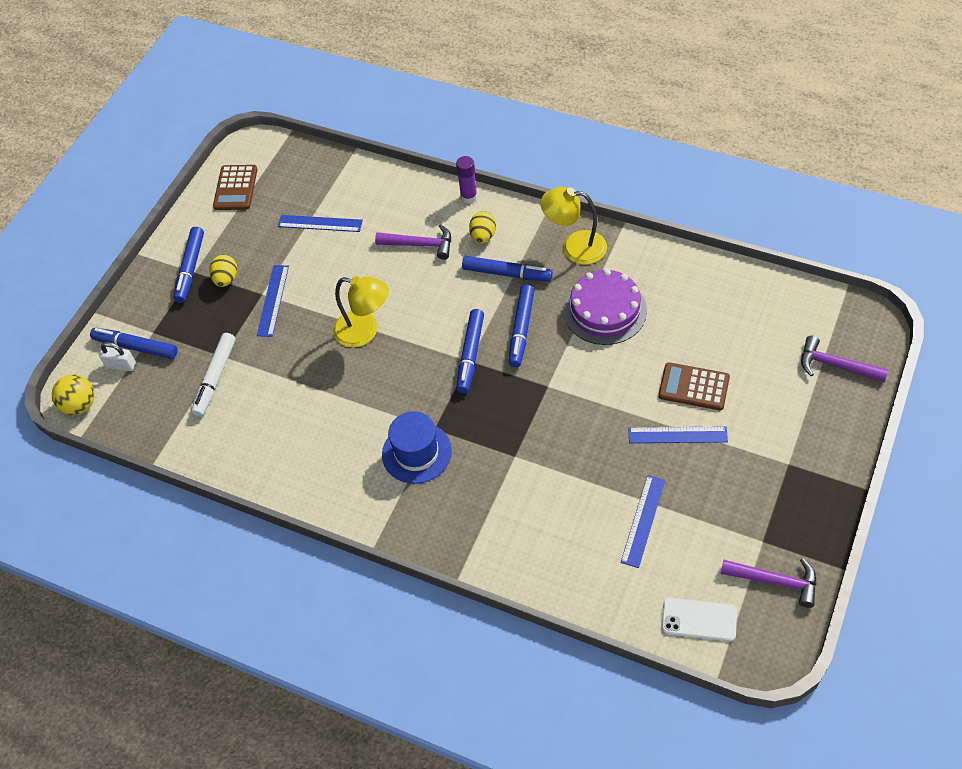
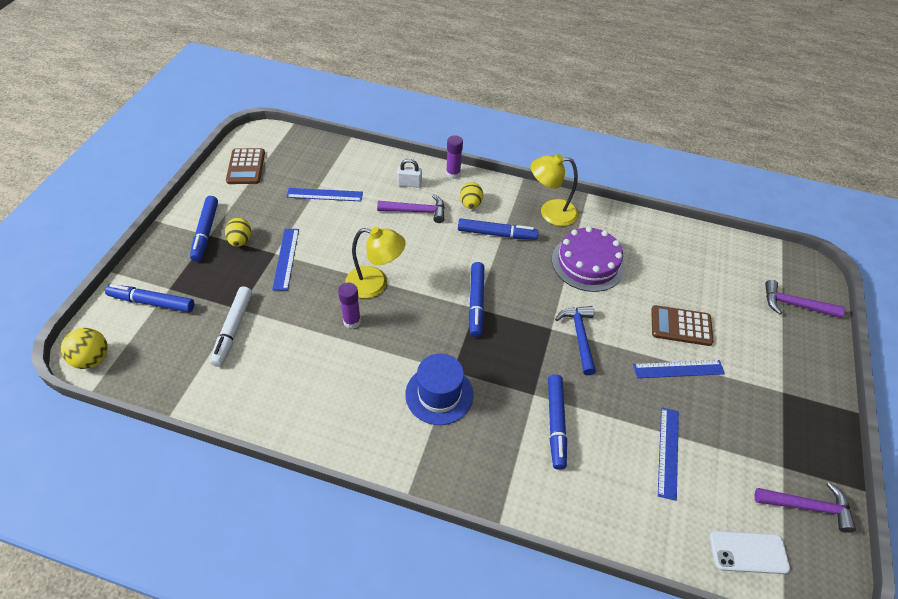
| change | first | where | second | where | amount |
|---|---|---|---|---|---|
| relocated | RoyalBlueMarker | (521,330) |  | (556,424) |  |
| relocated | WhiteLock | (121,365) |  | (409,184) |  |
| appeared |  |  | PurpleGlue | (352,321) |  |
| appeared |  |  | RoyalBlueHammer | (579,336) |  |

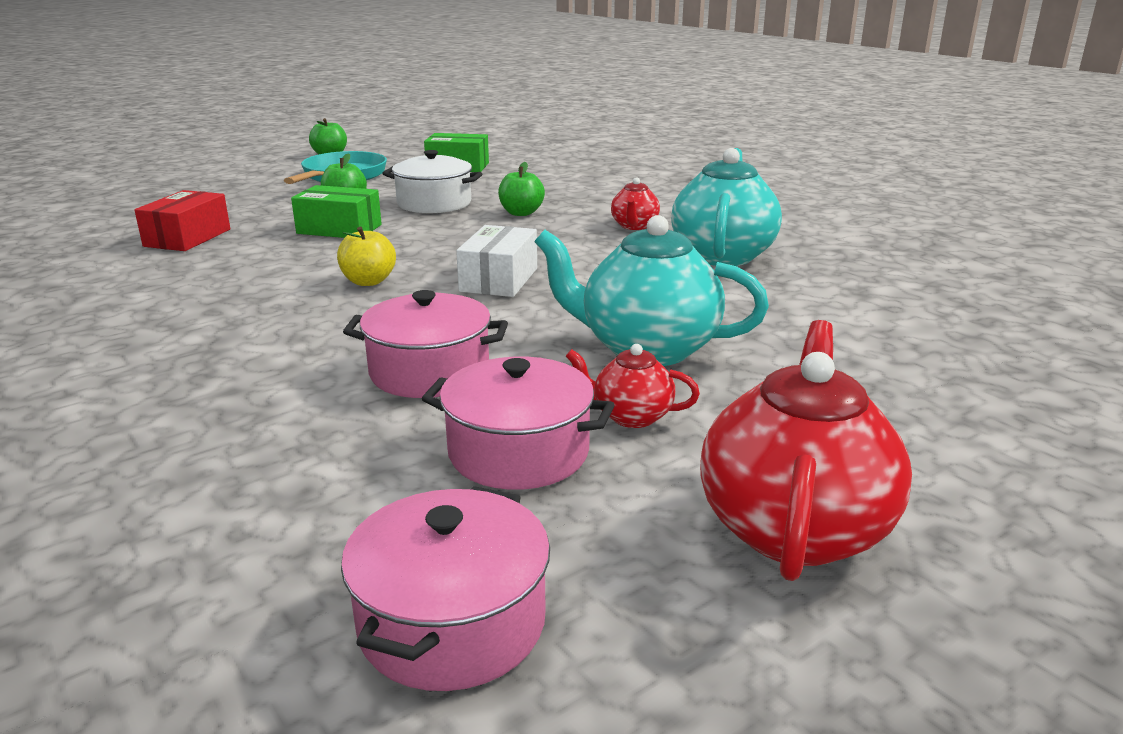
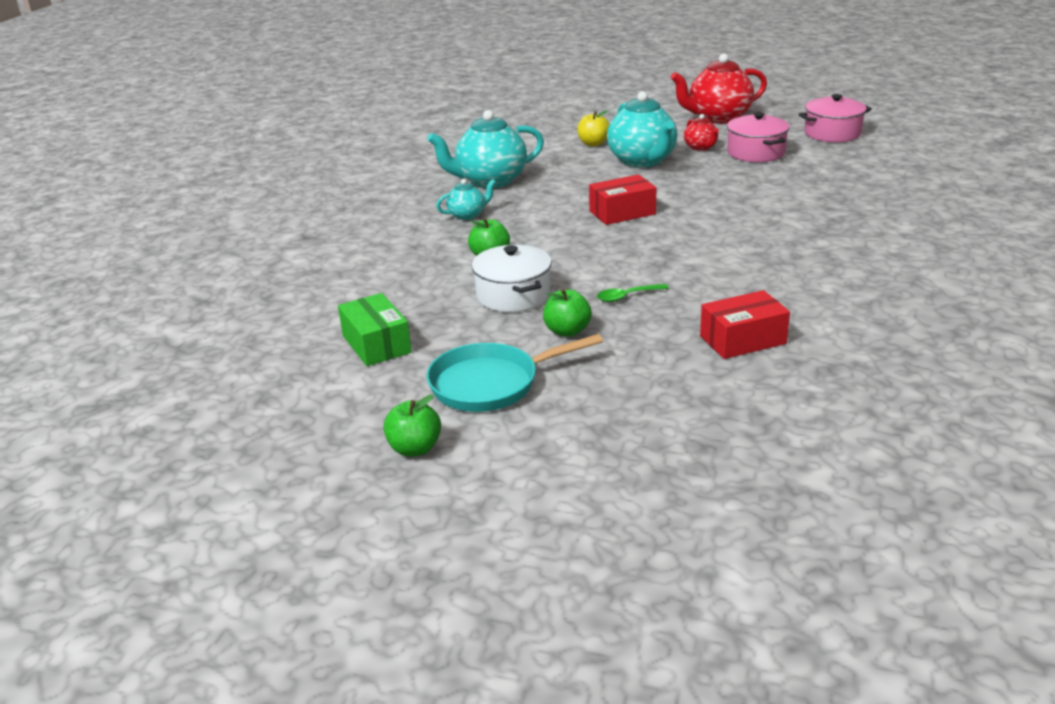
| change | first | where | second | where | amount |
|---|---|---|---|---|---|
| colour | ScarletTeapot | (634,226) | TurquoiseTeapot | (467,215) |  |
| exchanged | EmeraldParcel | (339,229) | EmeraldSpoon | (627,296) |  |
| colour | WhiteParcel | (499,280) | ScarletParcel | (622,212) |  |
| relocated | BrightYellowAppleFruit | (368,281) |  | (593,144) |  |
| missing | PinkCookingPot | (429,372) |  |  |  |

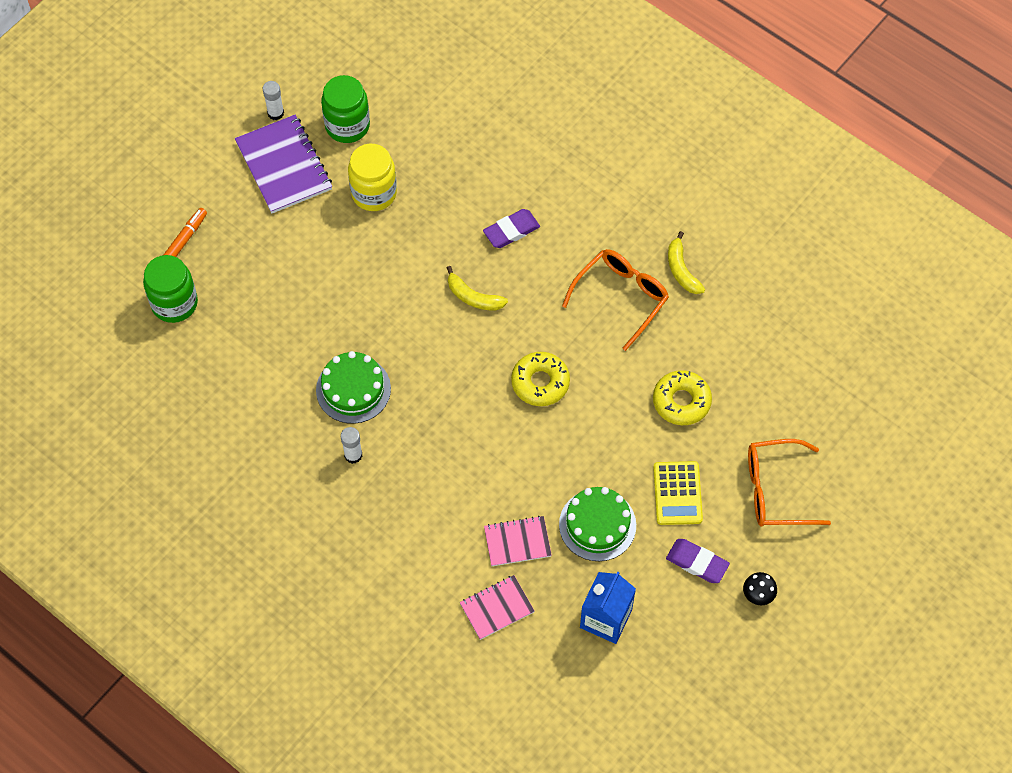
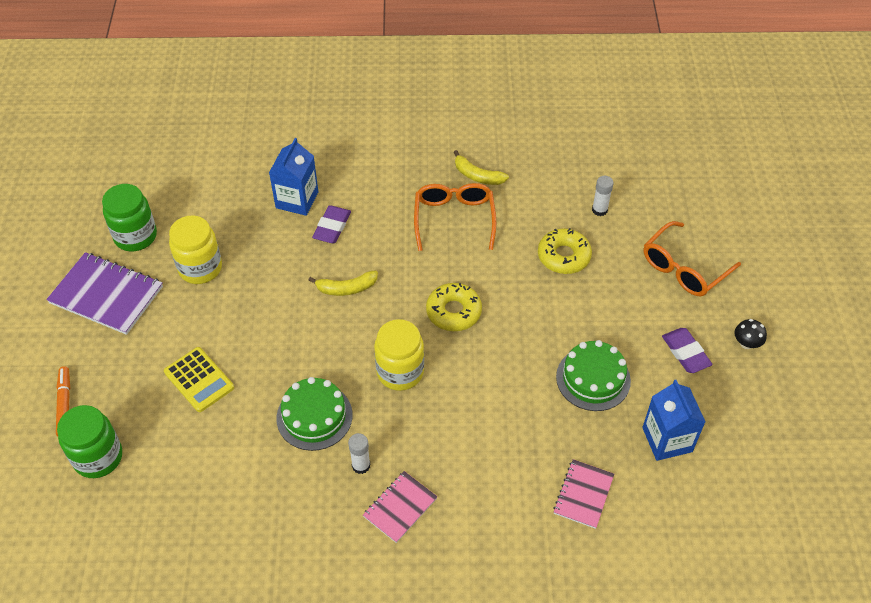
| change | first | where | second | where | amount |
|---|---|---|---|---|---|
| relocated | WhiteGlue | (275,113) |  | (599,210) |  |
| relocated | BrightYellowCalculator | (677,493) |  | (199,380) |  |
| relocated | PinkNotepad | (517,542) |  | (400,507) |  |
| spun | PurplePencilEraser | (697,562) |  | (685,352) | 75 degrees clockwise |
| appeared |  |  | RoyalBlueMilkCarton | (297,200) |  |
| appeared |  |  | BrightYellowJamJar | (400,372) |  |

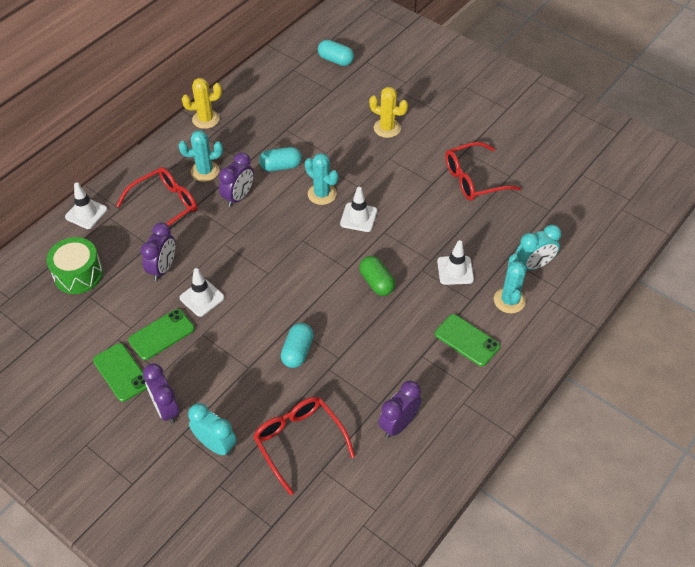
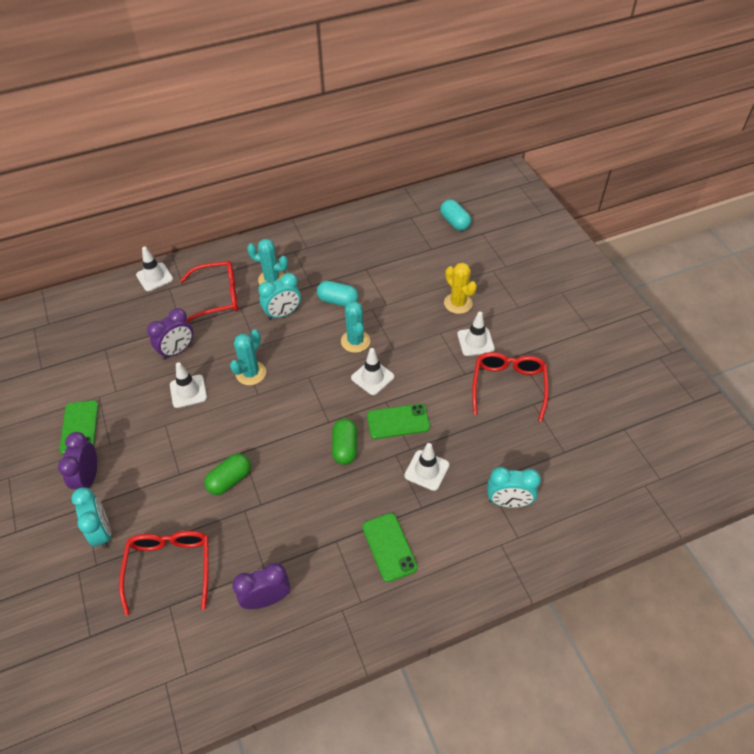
| change | first | where | second | where | amount |
|---|---|---|---|---|---|
| missing | BrightYellowSaguaroCactus | (206,119) |  |  |  |
| spun | ScarletGlasses | (474,179) |  | (508,387) | 90 degrees clockwise |
| colour | PurpleBedsideClock | (238,197) | TurquoiseBedsideClock | (283,314) |  |
| missing | EmeraldSnareDrum | (78,274) |  |  |  |
| relocated | TurquoiseSaguaroCactus | (509,300) |  | (251,373) |  |
| relocated | EmeraldPhone | (161,334) |  | (398,422) |  |
| colour | TurquoisePill | (297,351) | EmeraldPill | (230,480) |  |
| appeared |  |  | WhiteSafetyCone | (475,342) |  |

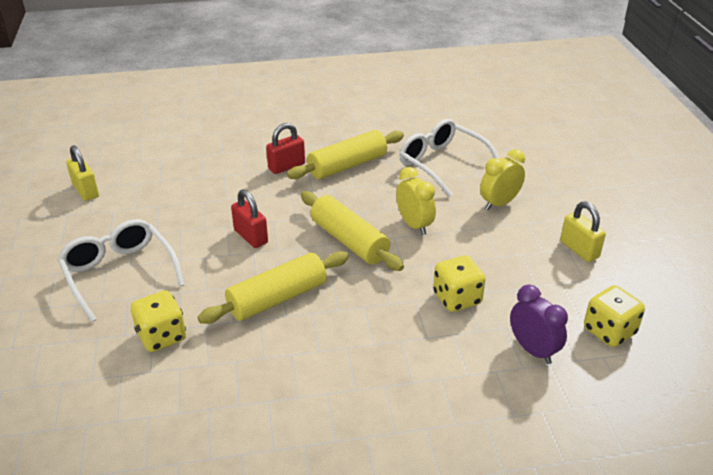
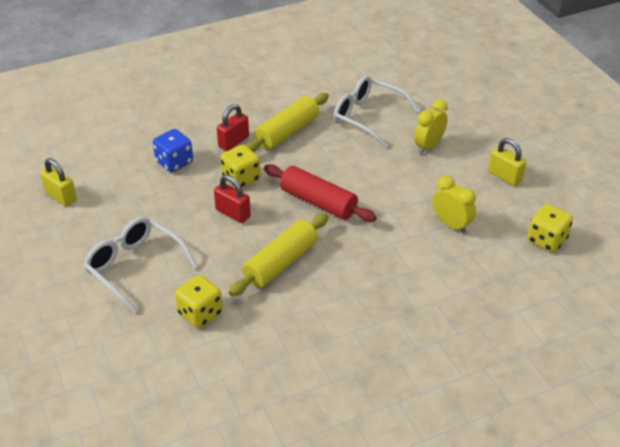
| change | first | where | second | where | amount |
|---|---|---|---|---|---|
| relocated | BrightYellowBedsideClock | (414,225) |  | (451,225) |  |
| colour | BrightYellowDoughRoller | (349,241) | ScarletDoughRoller | (318,202) |  |
| relocated | BrightYellowGameDie | (457,298) |  | (241,179) |  |
| missing | PurpleBedsideClock | (533,350) |  |  |  |
| appeared |  |  | RoyalBlueGameDie | (174,162) |  |

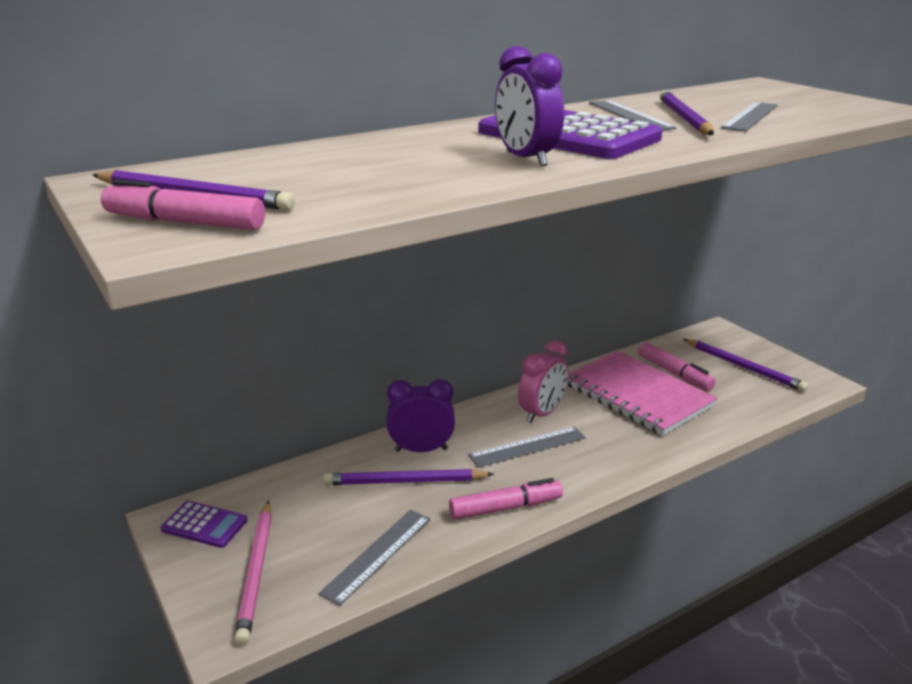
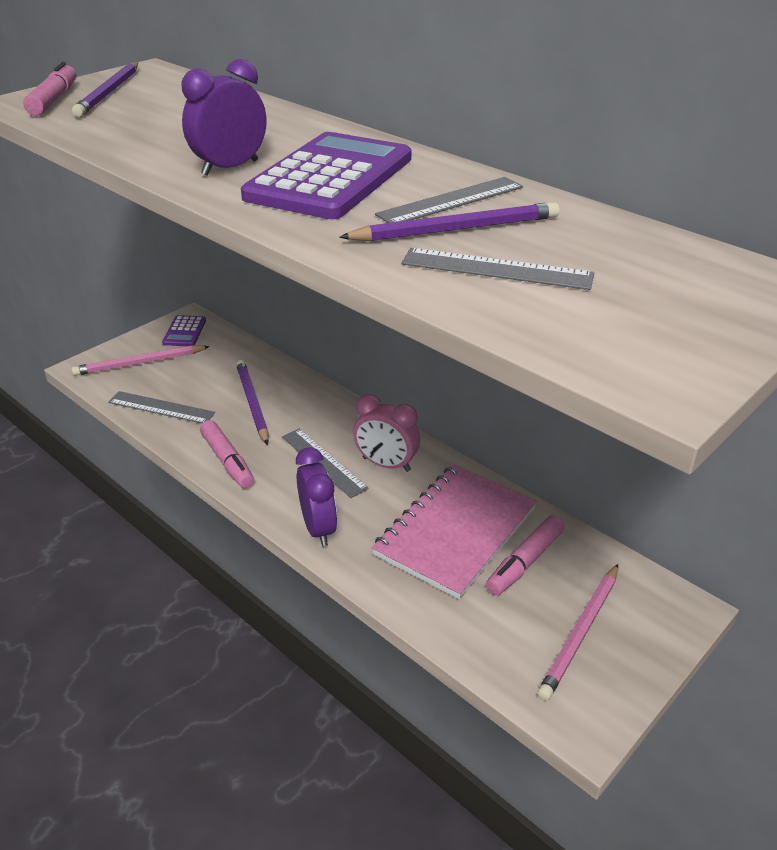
| change | first | where | second | where | amount |
|---|---|---|---|---|---|
| colour | PurpleLeadPencil | (744,367) | PinkLeadPencil | (581,633) |  |
| relocated | PurpleBedsideClock | (421,450) |  | (318,528) |  |

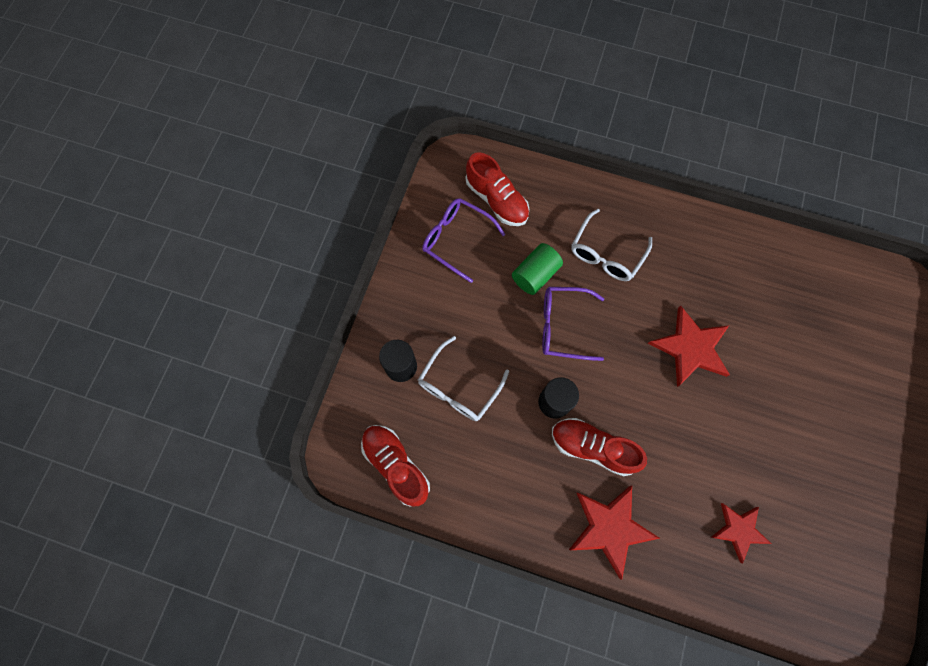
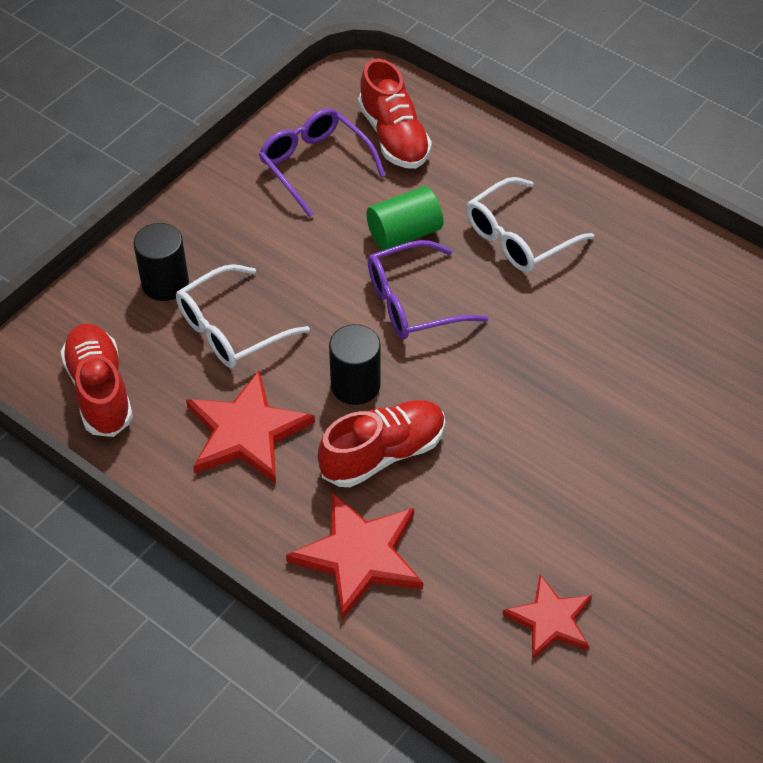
| change | first | where | second | where | amount |
|---|---|---|---|---|---|
| spun | PurpleGlasses | (563,326) |  | (413,302) | 45 degrees counterclockwise |
| relocated | ScarletStar | (691,348) |  | (246,432) |  |
| spun | ScarletLaceUpShoe | (592,447) |  | (383,454) | 105 degrees clockwise |

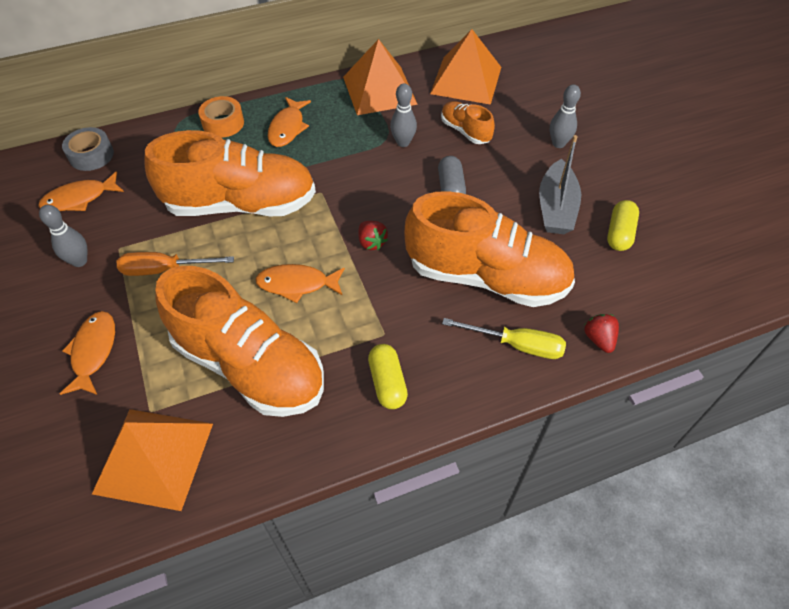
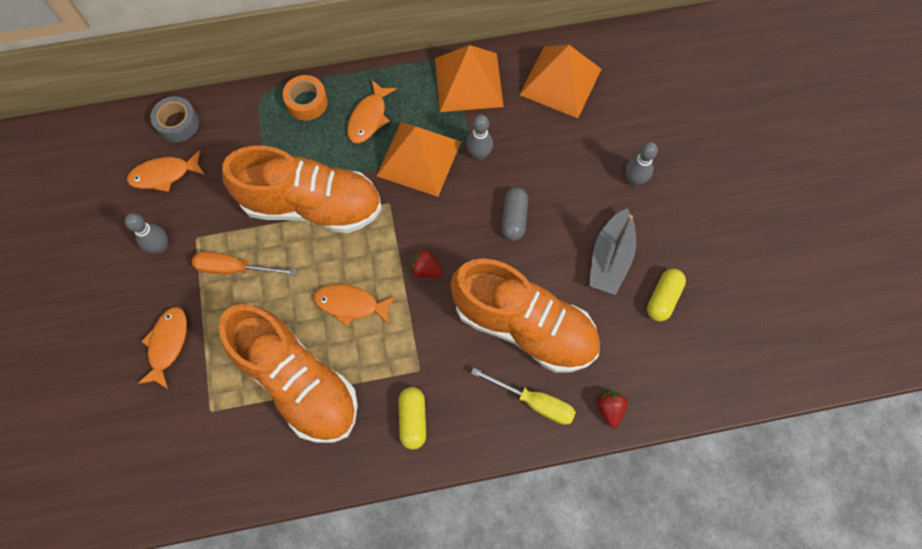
| change | first | where | second | where | amount |
|---|---|---|---|---|---|
| missing | BrightOrangeLaceUpShoe | (465,131) |  |  |  |
| spun | ScarletBerry | (371,242) |  | (426,269) | 135 degrees clockwise |
| relocated | BrightOrangeSolidPyramid | (154,457) |  | (419,158) |  |

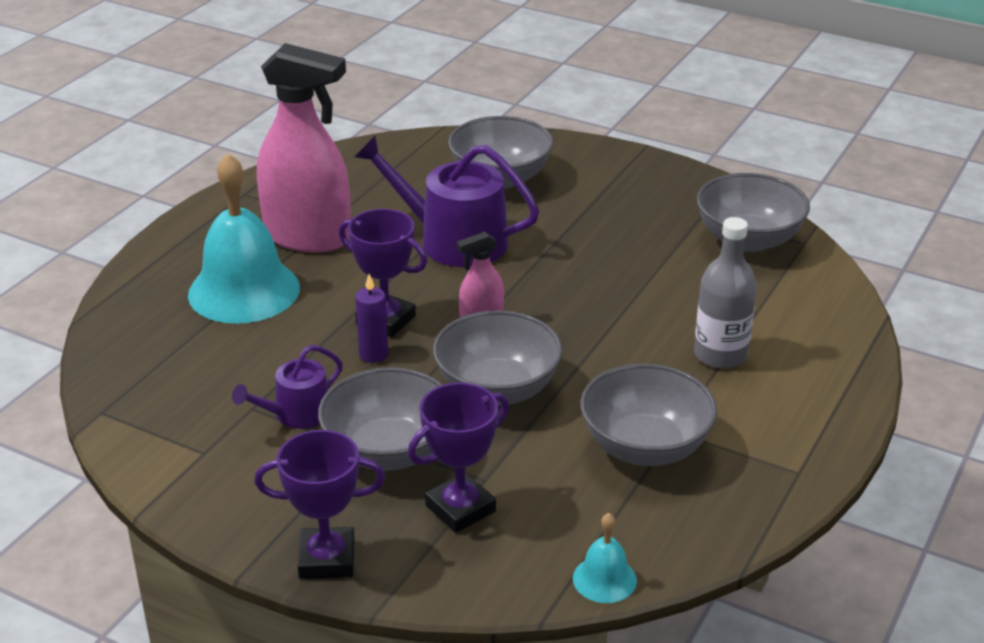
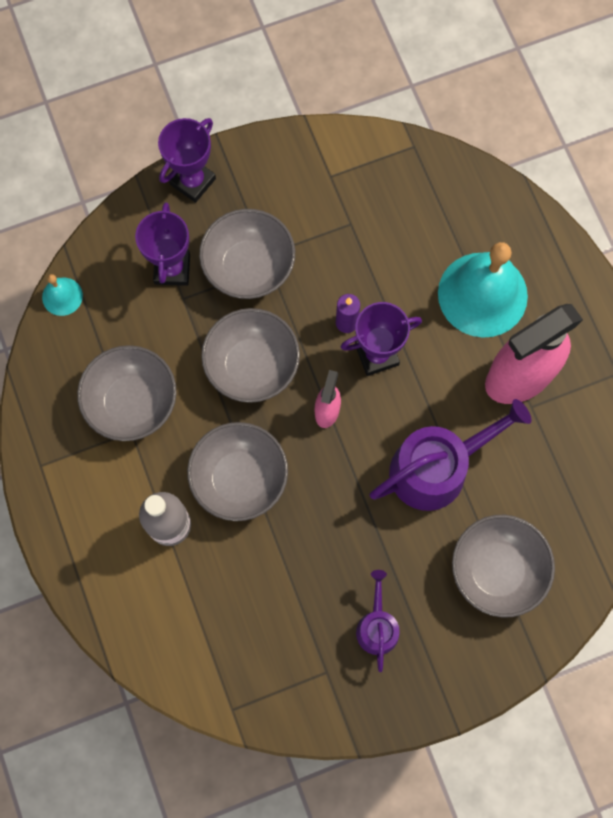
| change | first | where | second | where | amount |
|---|---|---|---|---|---|
| relocated | GreyBowl | (748,240) |  | (239,478) |  |
| relocated | PurpleWateringCan | (296,414) |  | (377,626) |  |

